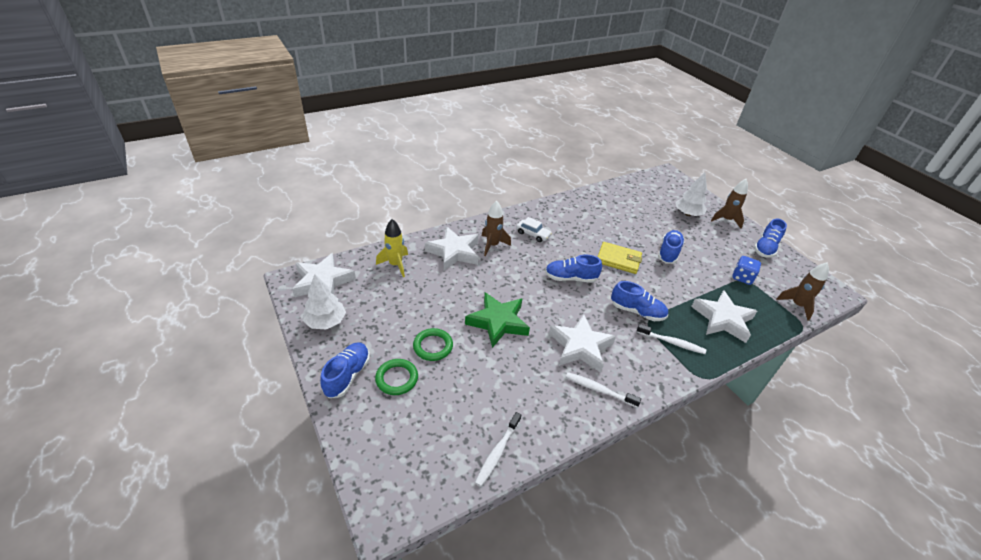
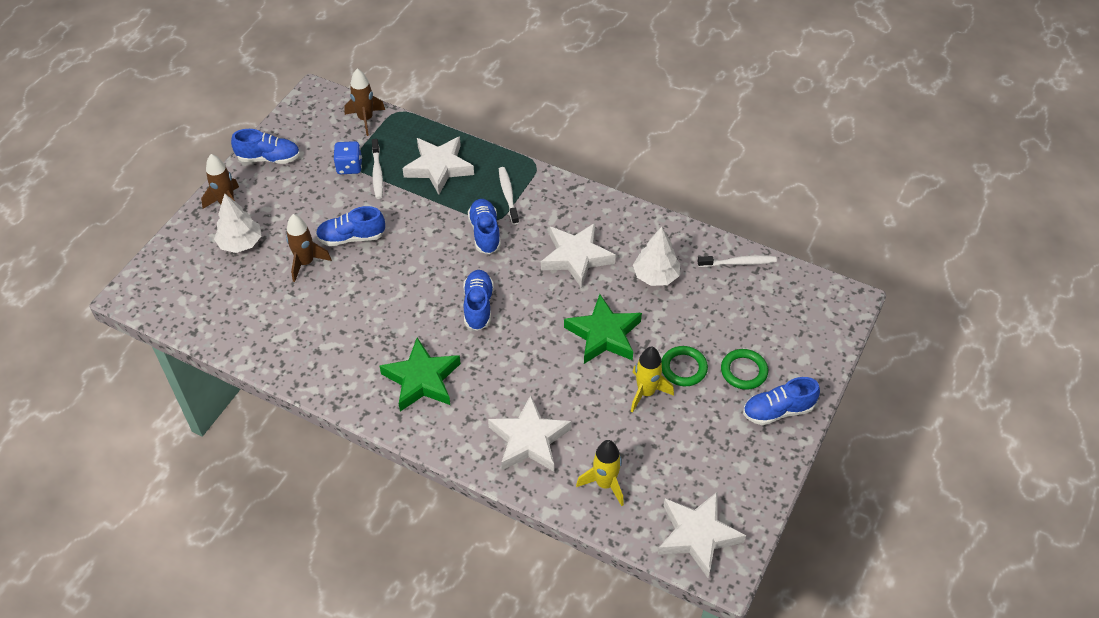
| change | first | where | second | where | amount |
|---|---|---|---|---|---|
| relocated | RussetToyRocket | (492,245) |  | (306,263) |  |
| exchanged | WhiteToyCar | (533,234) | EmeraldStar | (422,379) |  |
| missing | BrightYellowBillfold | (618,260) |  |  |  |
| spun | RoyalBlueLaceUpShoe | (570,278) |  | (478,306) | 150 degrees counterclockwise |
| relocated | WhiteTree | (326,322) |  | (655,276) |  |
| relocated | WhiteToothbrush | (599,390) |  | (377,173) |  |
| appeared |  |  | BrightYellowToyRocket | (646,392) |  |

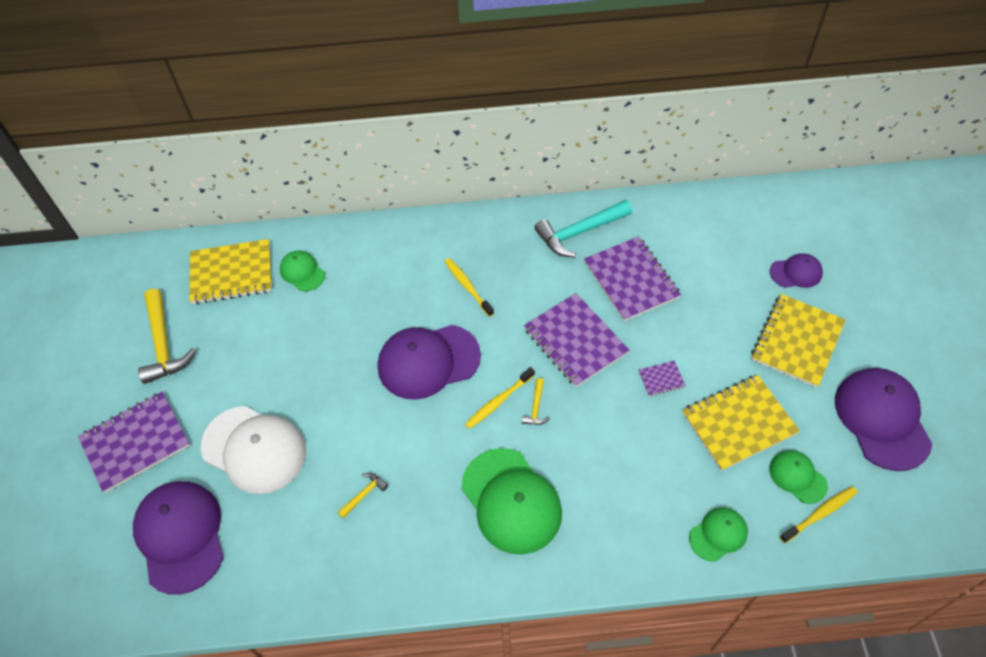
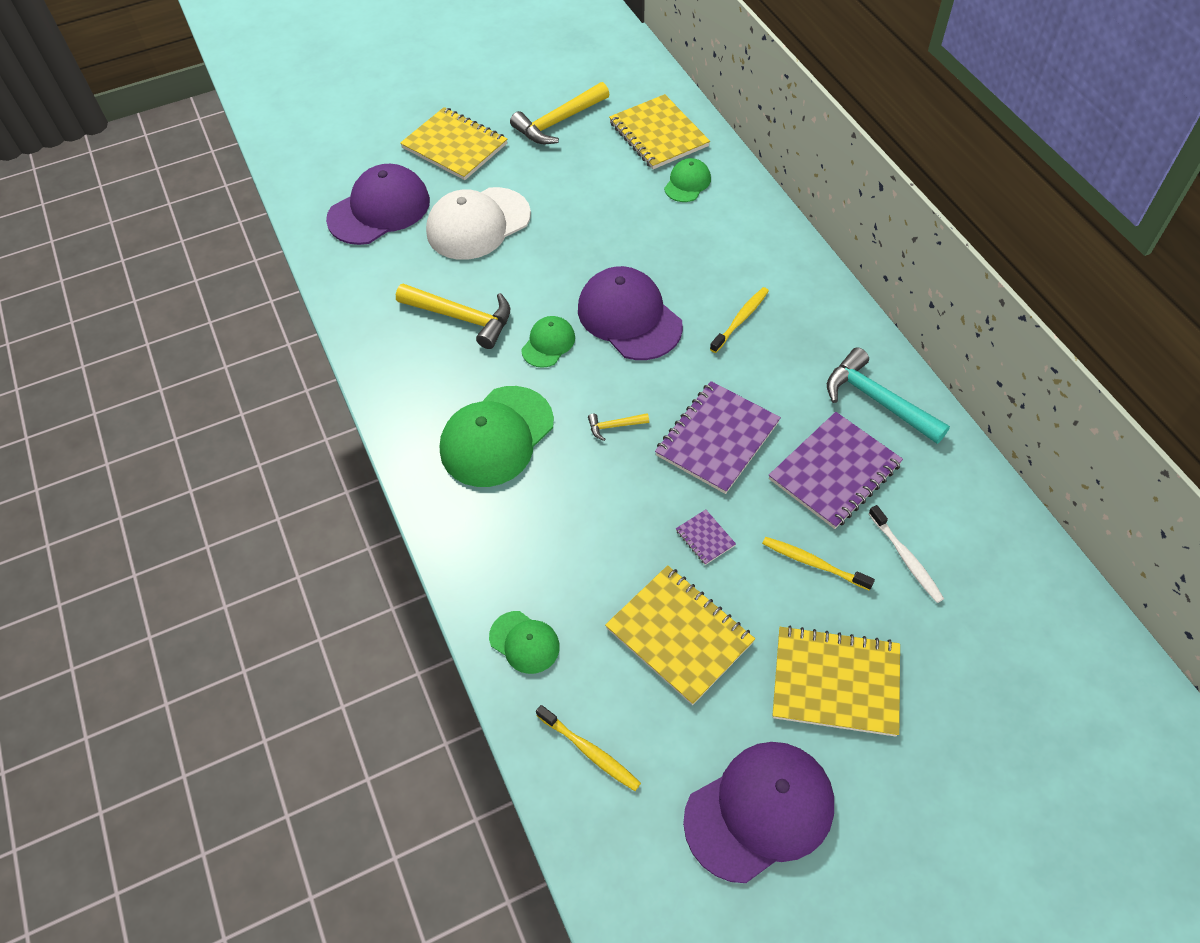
| change | first | where | second | where | amount |
|---|---|---|---|---|---|
| missing | PurpleBaseballCap | (796,272) |  |  |  |
| relocated | BrightYellowToothbrush | (499,401) |  | (814,563) |  |
| colour | PurpleNotepad | (135,442) | BrightYellowNotepad | (455,146) |  |
| spun | WhiteBaseballCap | (254,449) |  | (478,224) | 45 degrees clockwise |
| relocated | EmeraldBaseballCap | (797,477) |  | (548,343) |  |
| size | BrightYellowHammer | (364,494) |  | (461,318) | x2.15 |
| appeared |  |  | WhiteToothbrush | (905,558) |  |

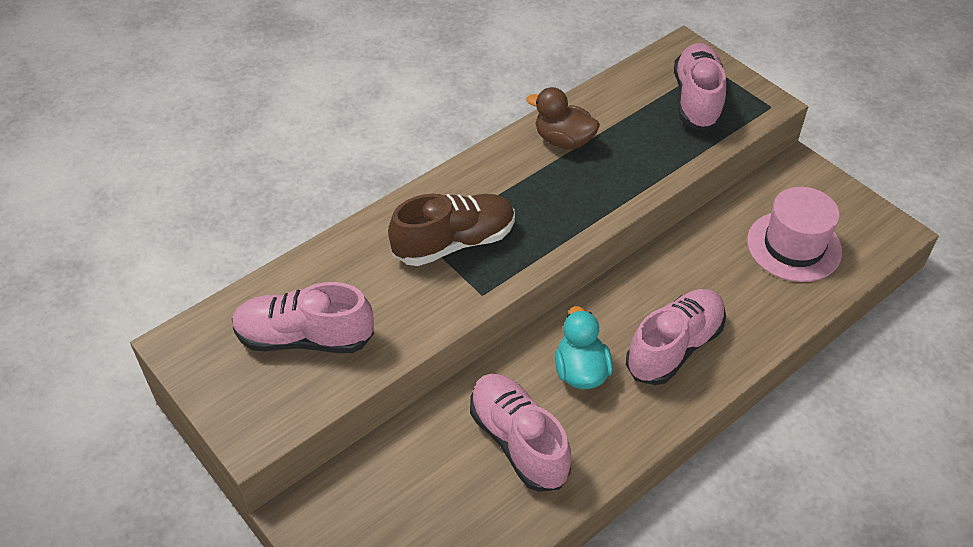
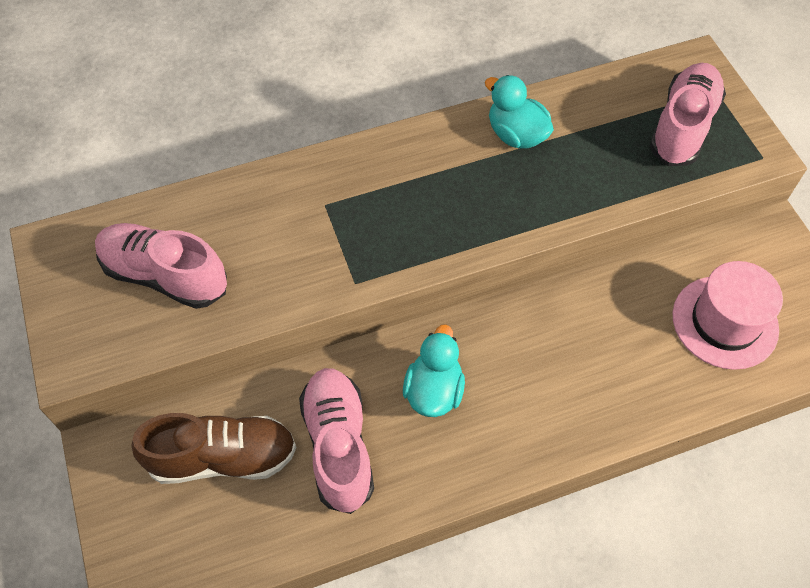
| change | first | where | second | where | amount |
|---|---|---|---|---|---|
| colour | RussetToyDuck | (563,141) | TurquoiseToyDuck | (516,135) |  |
| relocated | RussetLaceUpShoe | (454,243) |  | (222,457) |  |
| missing | PinkLaceUpShoe | (674,347) |  |  |  |

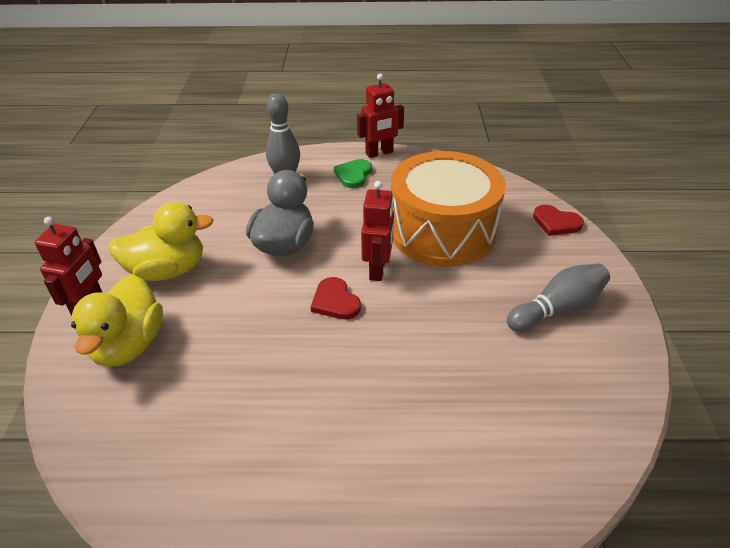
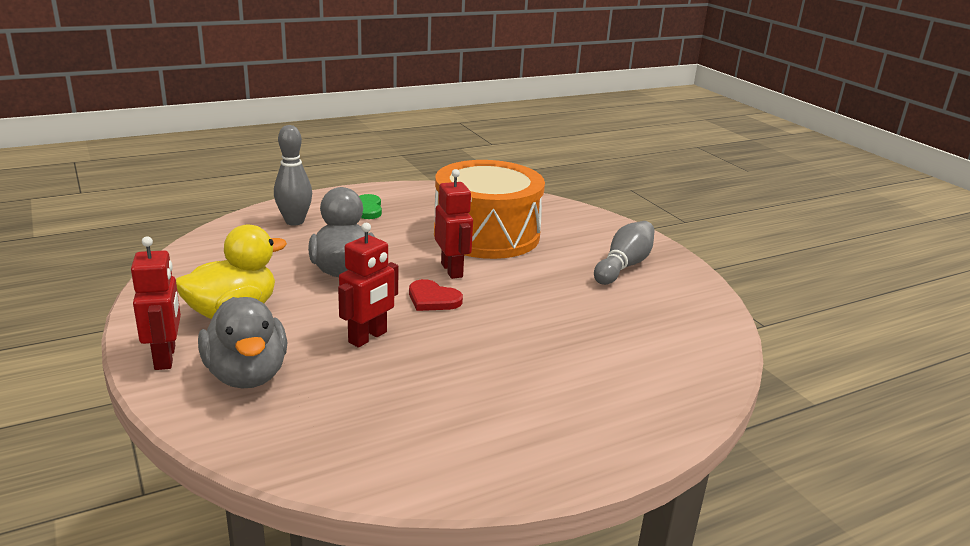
| change | first | where | second | where | amount |
|---|---|---|---|---|---|
| relocated | ScarletRobot | (379,153) |  | (368,337) |  |
| missing | ScarletLoveHeart | (556,222) |  |  |  |
| colour | BrightYellowToyDuck | (128,345) | GreyToyDuck | (247,375) |  |

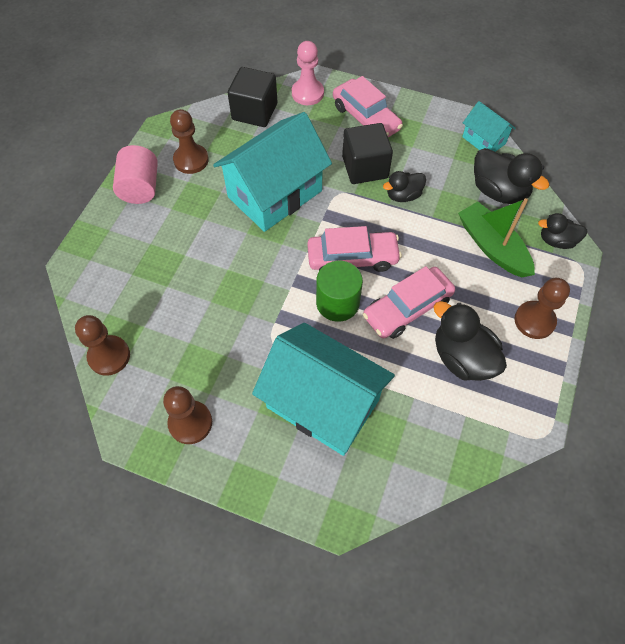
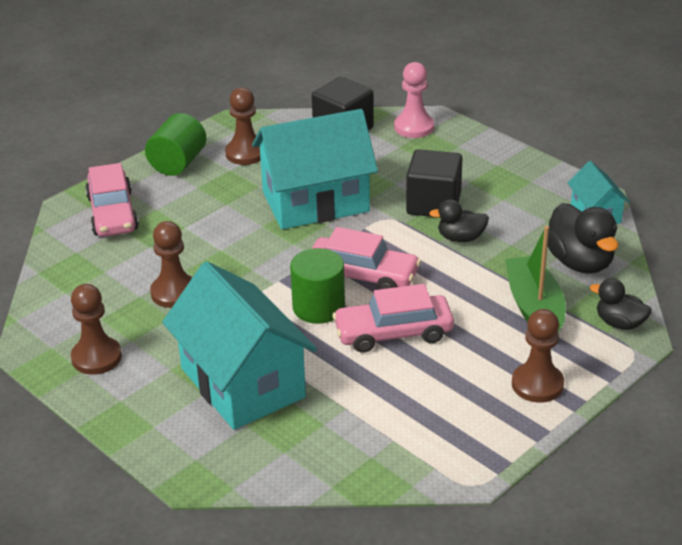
| change | first | where | second | where | amount |
|---|---|---|---|---|---|
| relocated | PinkToyCar | (366,118) |  | (112,213) |  |
| colour | PinkCylinderShape | (140,188) | EmeraldCylinderShape | (178,163) |  |
| missing | JetBlackToyDuck | (462,357) |  |  |  |
| relocated | RussetPawn | (109,356) |  | (174,293) |  |

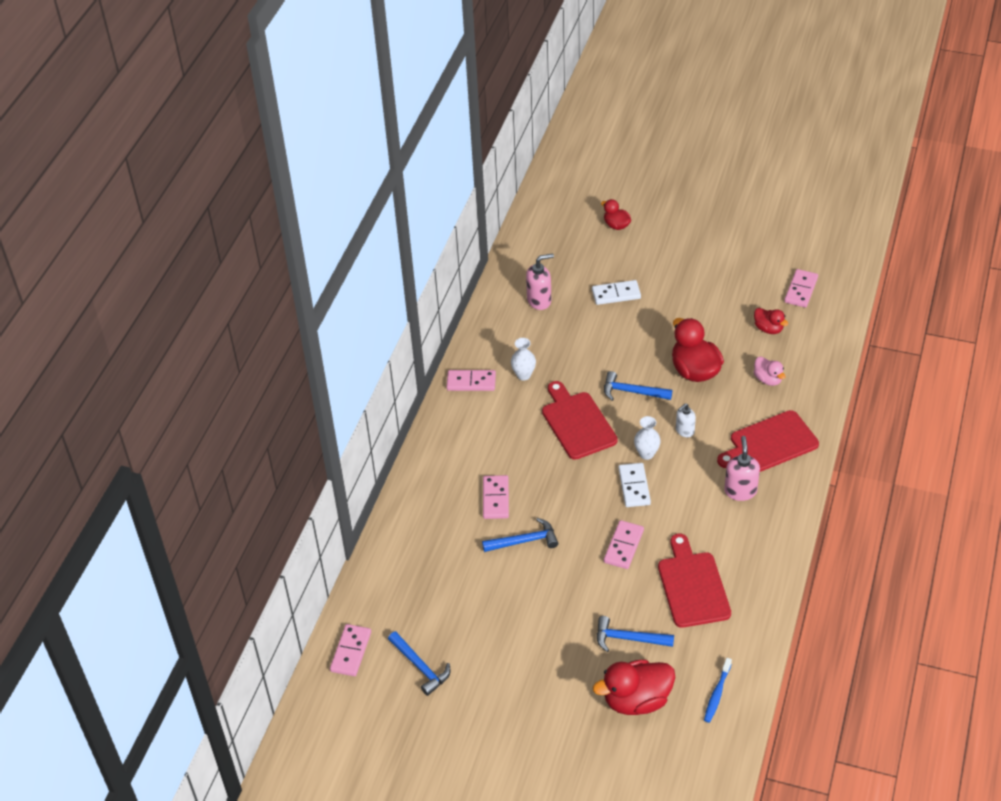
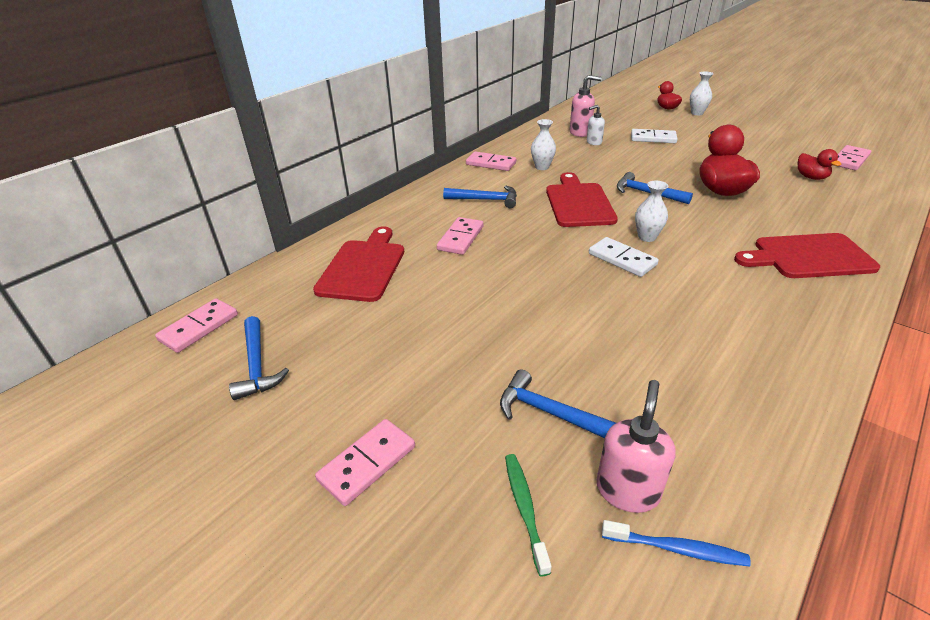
| change | first | where | second | where | amount |
|---|---|---|---|---|---|
| missing | PinkToyDuck | (768,379) |  |  |  |
| relocated | WhiteSoapPump | (684,431) |  | (593,142) |  |
| relocated | PinkSoapPump | (740,491) |  | (627,490) |  |
| spun | WhiteDominoTile | (634,486) |  | (622,259) | 60 degrees counterclockwise |
| relocated | RoyalBlueHammer | (524,541) |  | (485,200) |  |
| relocated | PinkDominoTile | (623,546) |  | (367,463) |  |
| relocated | ScarletBreadBoard | (692,586) |  | (363,267) |  |
| spun | RoyalBlueToothbrush | (717,694) |  | (676,548) | 120 degrees counterclockwise |
| exchanged | ScarletToyDuck | (636,700) | EmeraldToothbrush | (525,509) |  |
| appeared |  |  | WhiteVase | (697,113) |  |

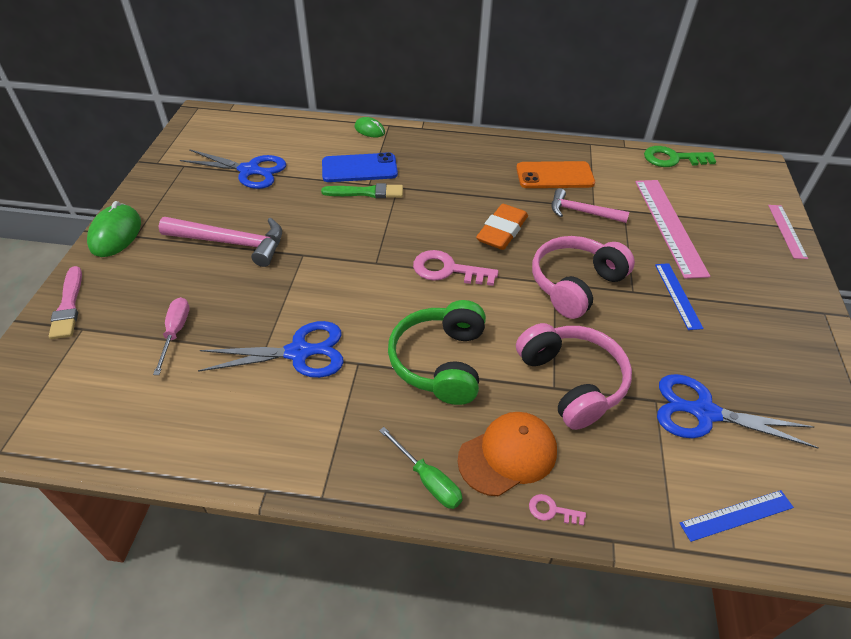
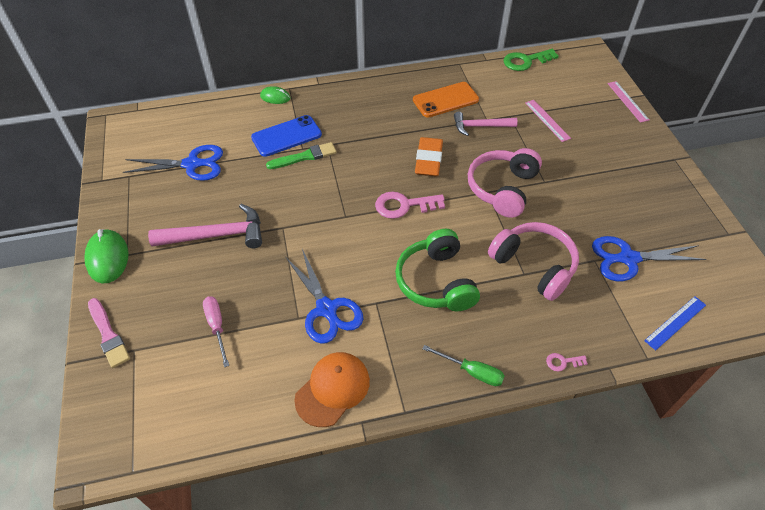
| change | first | where | second | where | amount |
|---|---|---|---|---|---|
| size | PinkMeasuringStick | (669,226) |  | (547,120) | x0.55 |
| missing | RoyalBlueMeasuringStick | (677,295) |  |  |  |
| spun | RoyalBlueScissors | (299,352) |  | (327,309) | 90 degrees clockwise |
| relocated | BrightOrangeBaseballCap | (508,455) |  | (333,389) |  |

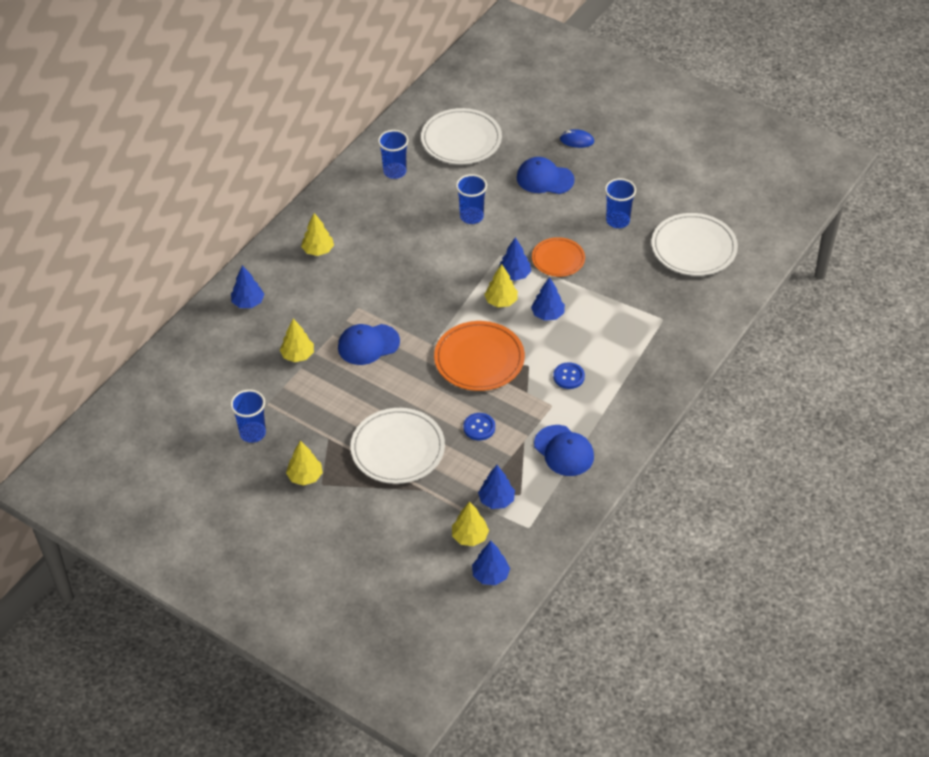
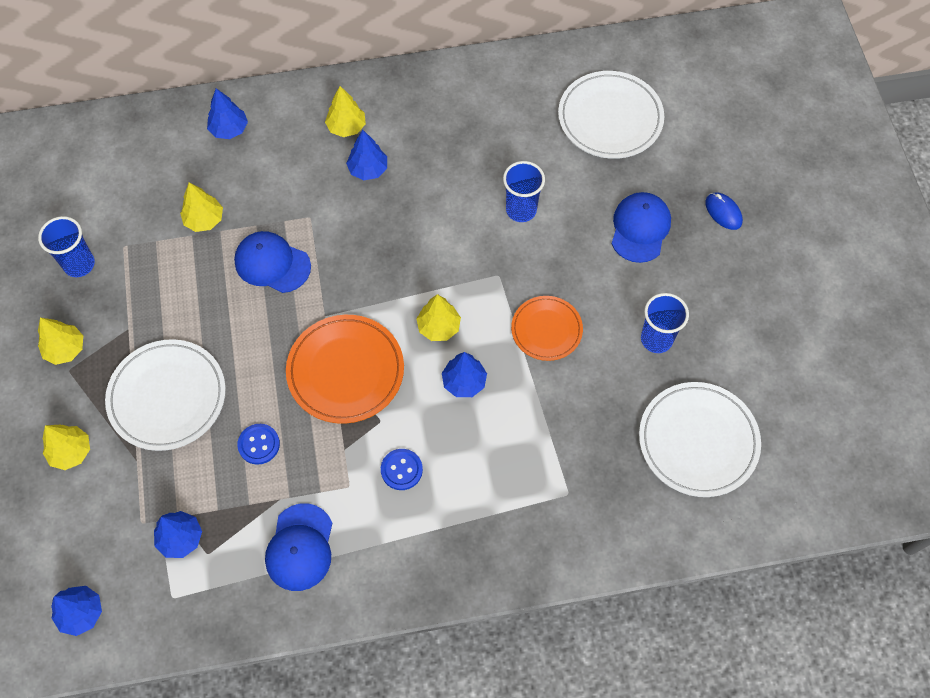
| change | first | where | second | where | amount |
|---|---|---|---|---|---|
| missing | RoyalBlueCup | (395,172) |  |  |  |
| spun | RoyalBlueBaseballCap | (545,179) |  | (640,228) | 45 degrees clockwise |
| relocated | RoyalBlueTree | (514,275) |  | (368,169) |  |
| relocated | BrightYellowTree | (470,537) |  | (71,452) |  |

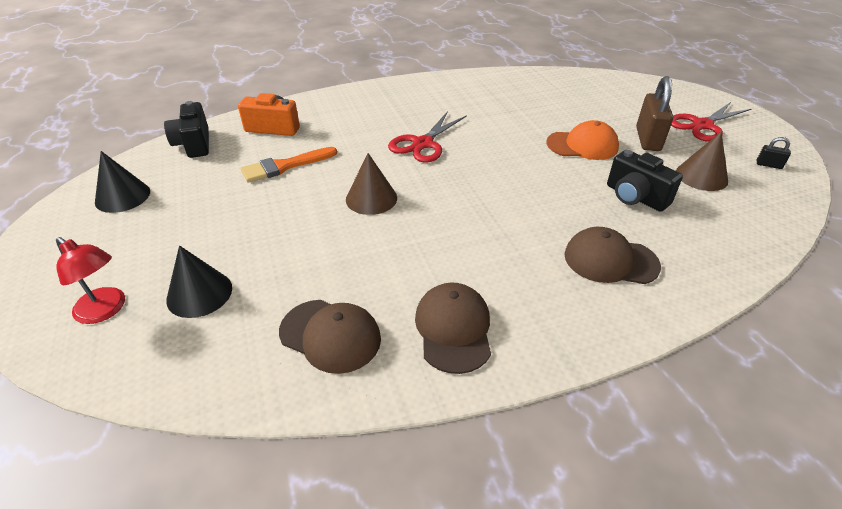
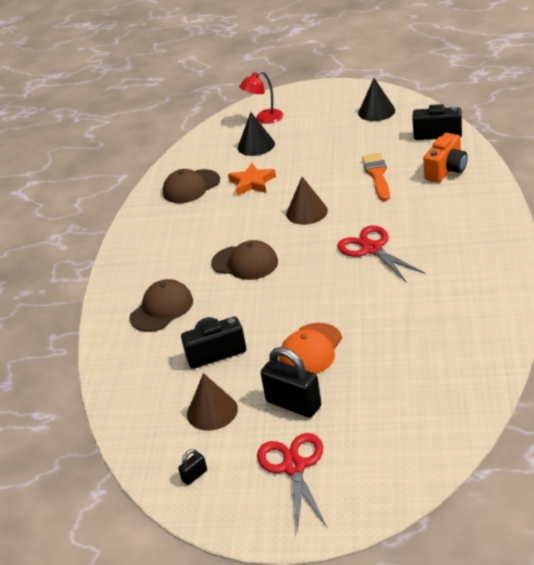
| change | first | where | second | where | amount |
|---|---|---|---|---|---|
| colour | RussetLock | (648,139) | JetBlackLock | (293,404) |  |
| relocated | RussetBaseballCap | (453,329) |  | (245,263) |  |
| appeared |  |  | BrightOrangeStar | (252,183) |  |

